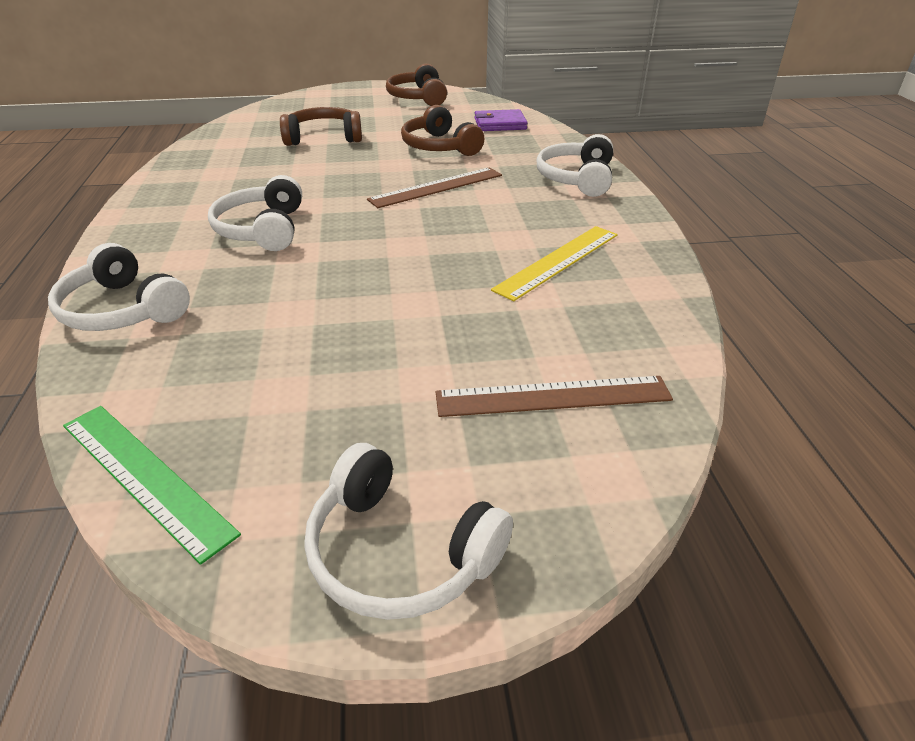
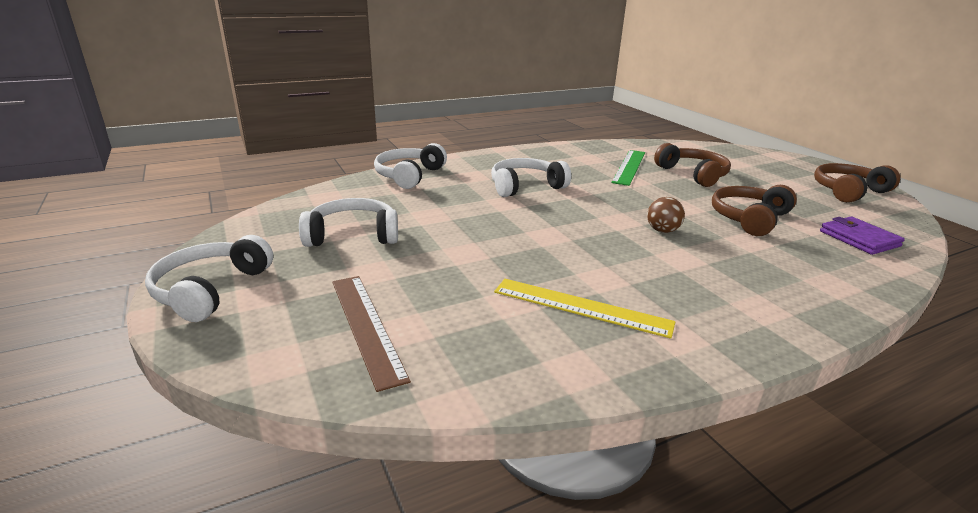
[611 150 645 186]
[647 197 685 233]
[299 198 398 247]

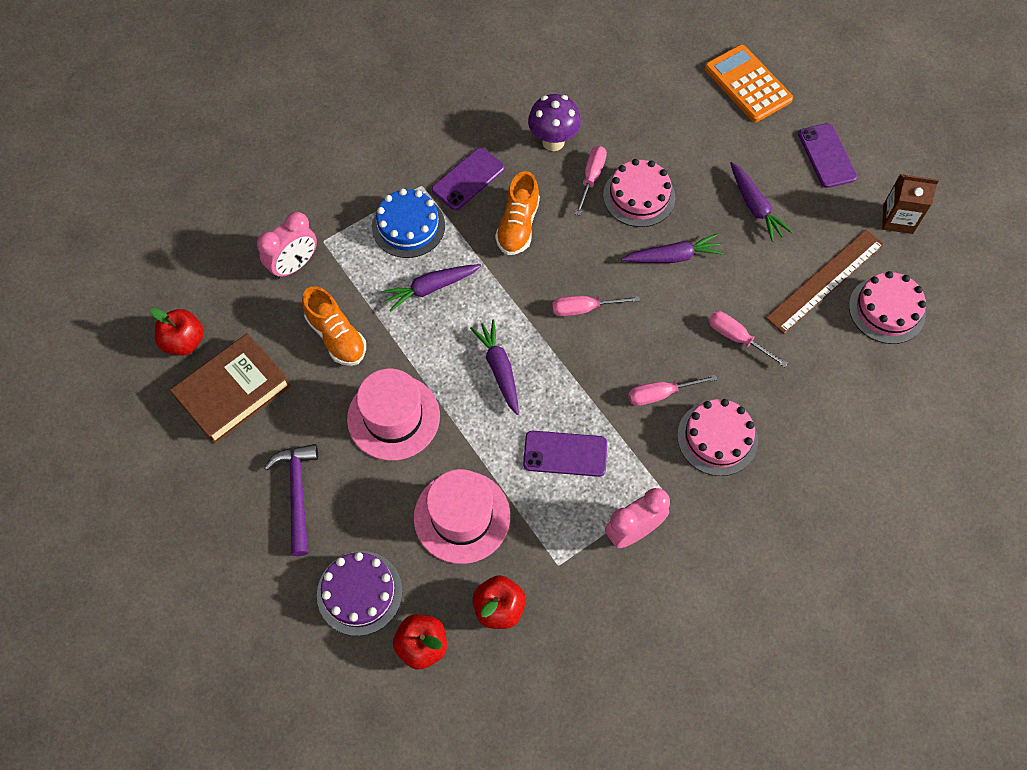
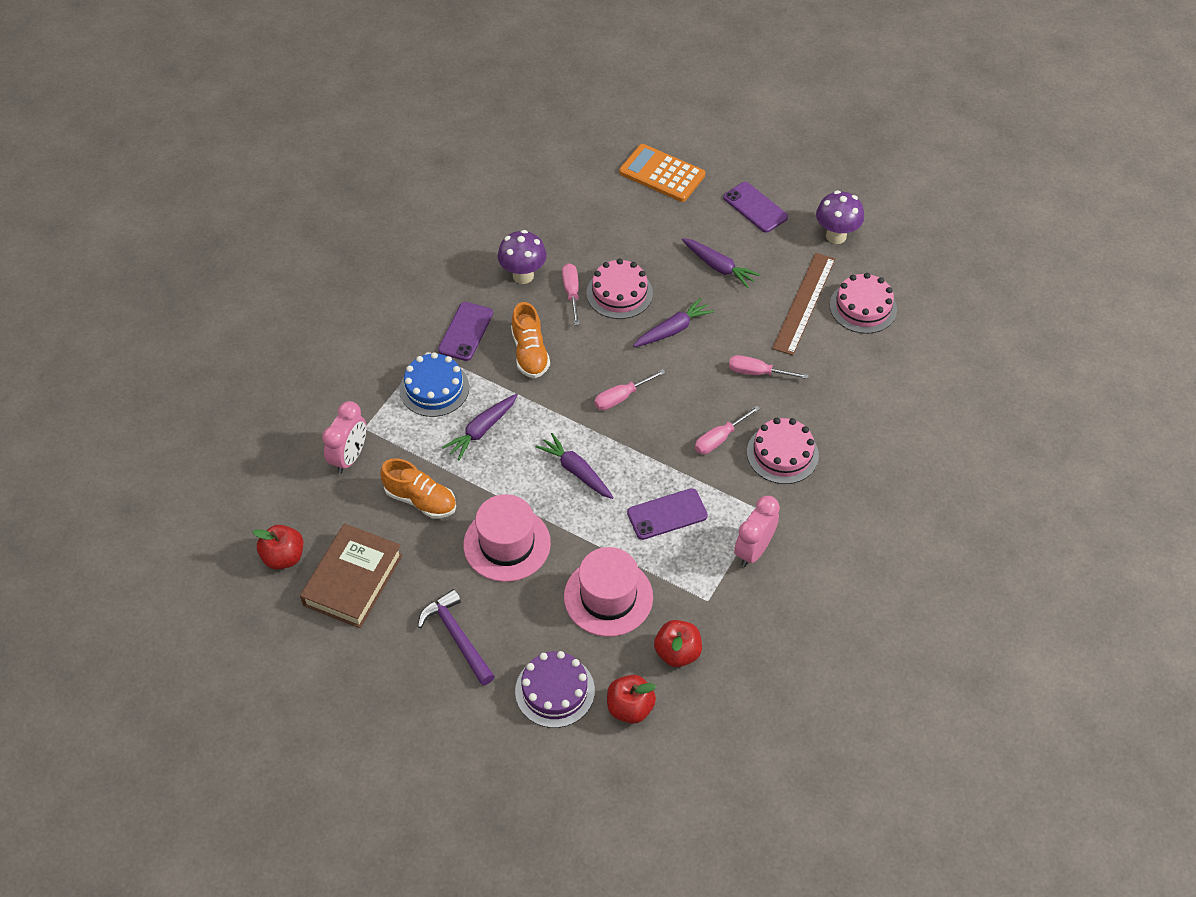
[816 191 864 244]

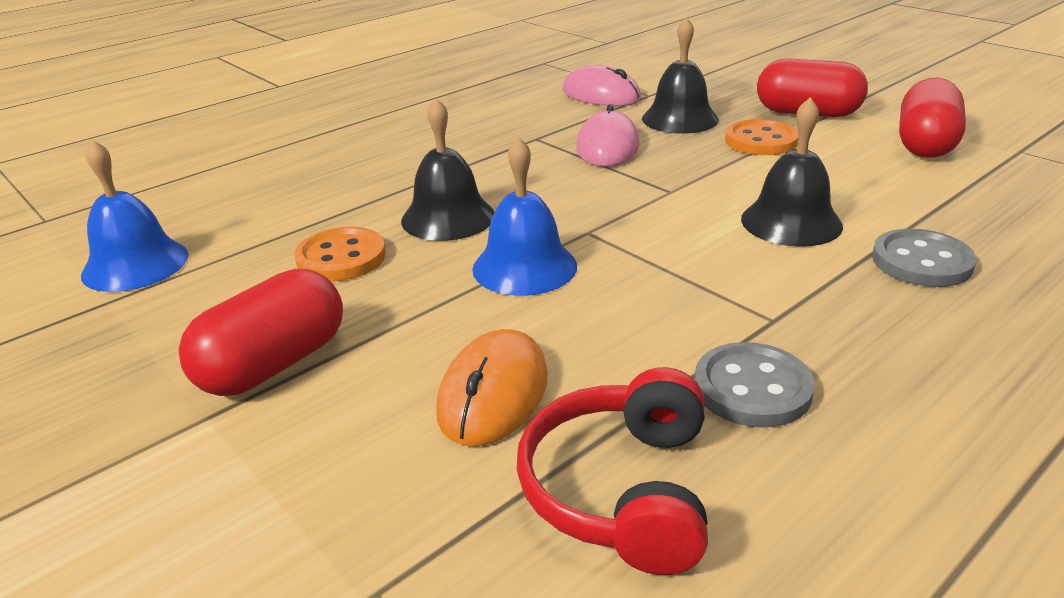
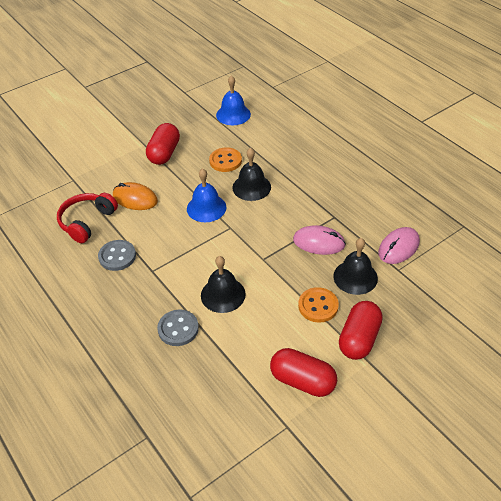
[146 123 180 165]
[57 193 118 243]

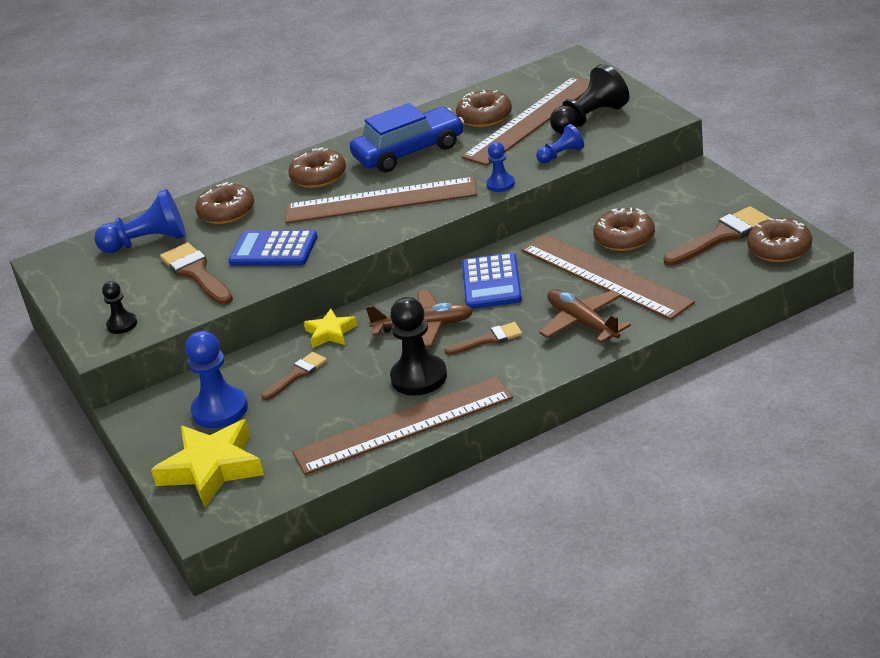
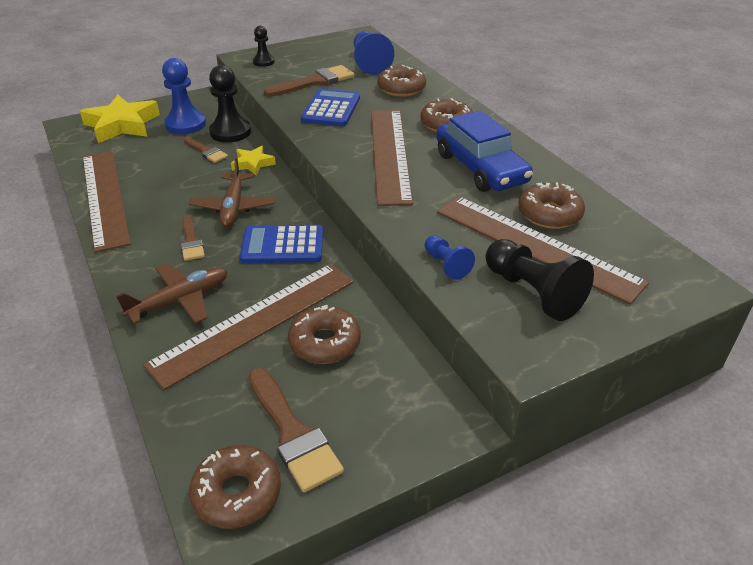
[209 65 251 143]
[486 142 515 192] (first image)

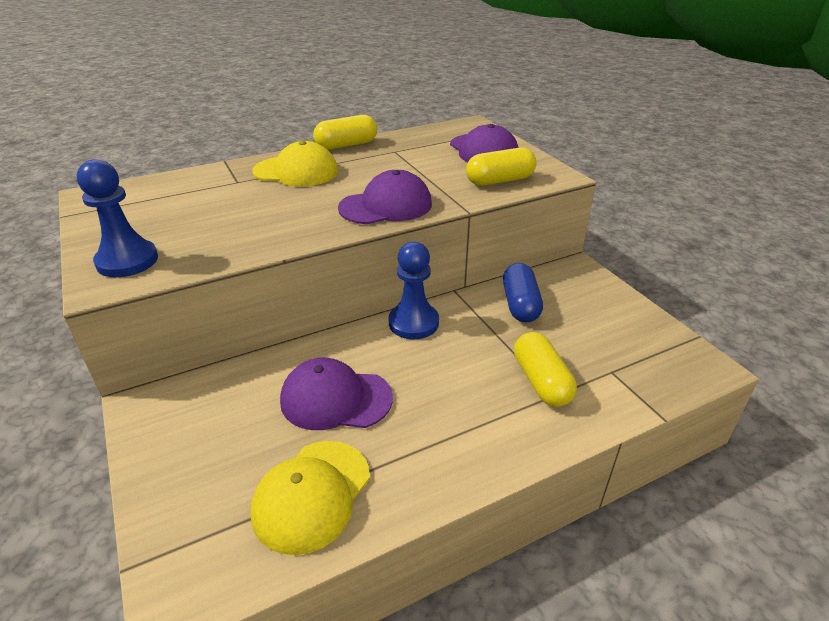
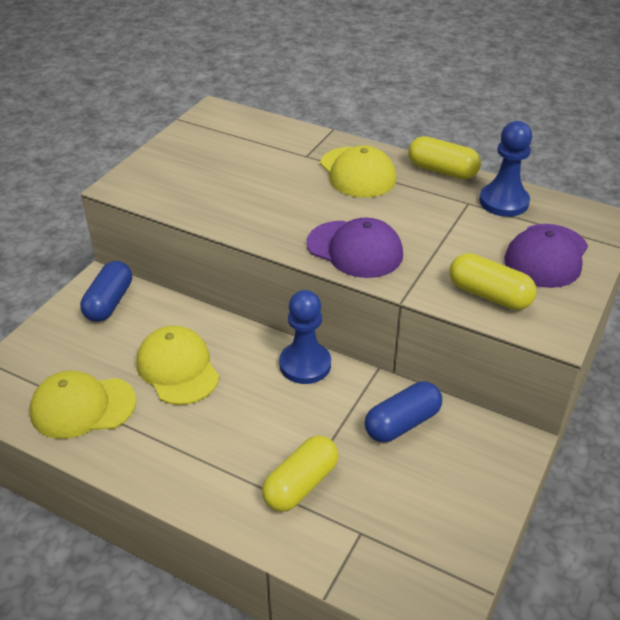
[479 121 532 217]
[136 326 219 405]
[80 261 132 322]

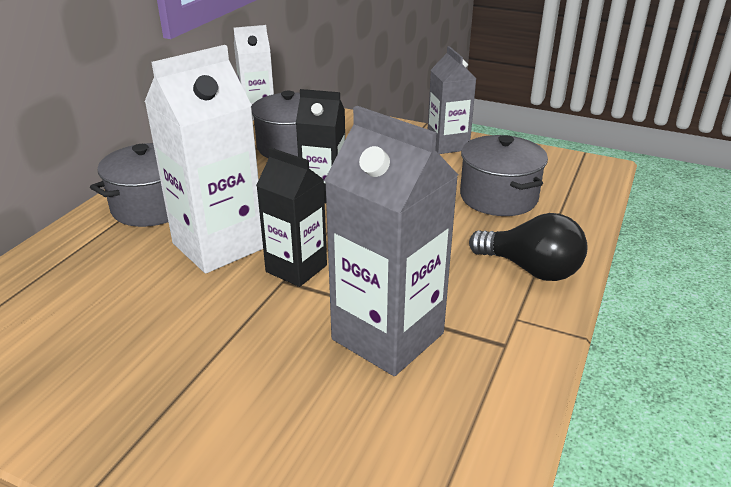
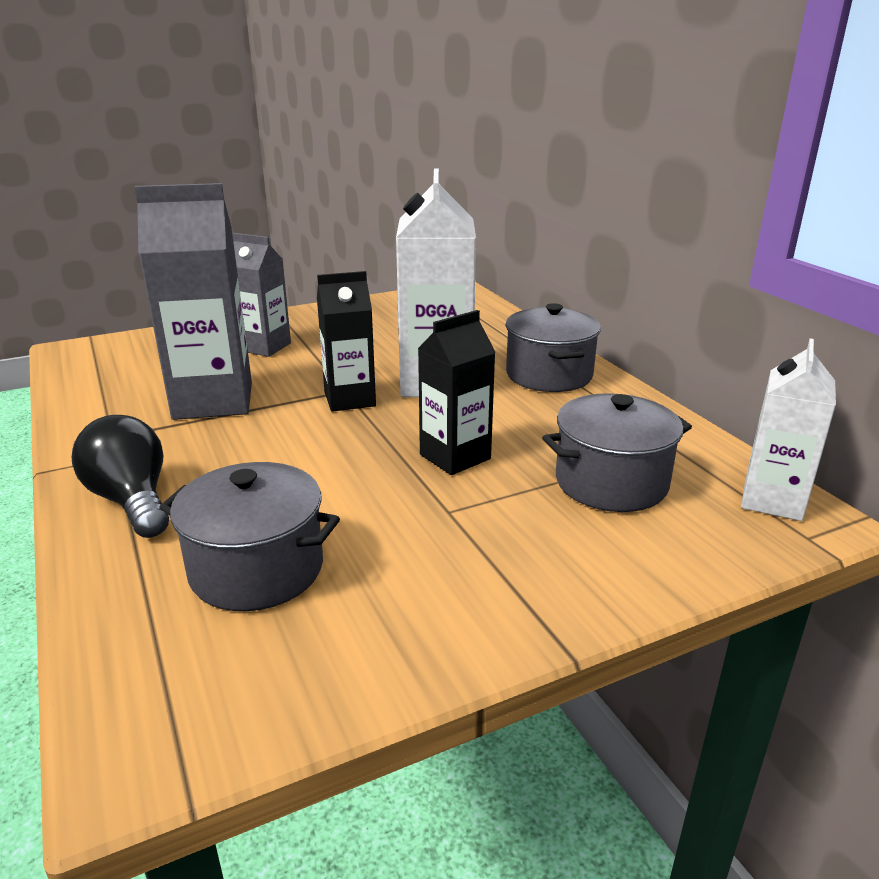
[233 233 291 357]
[72 415 169 538]

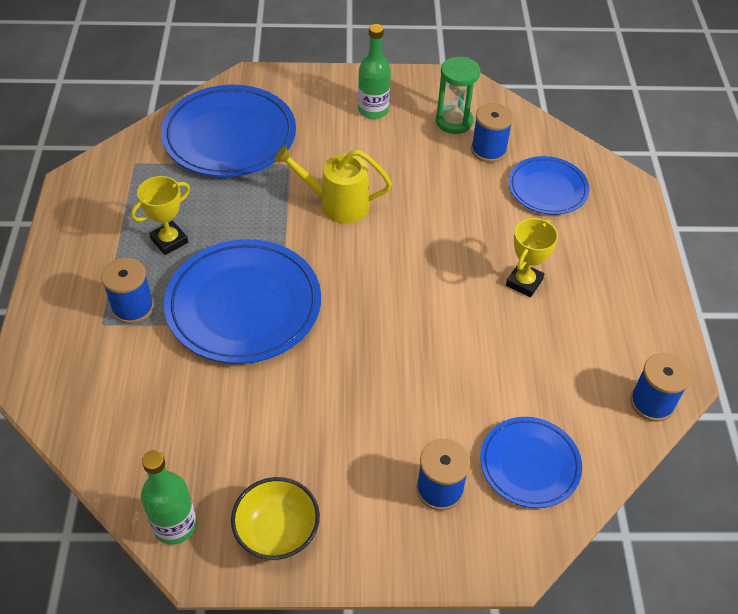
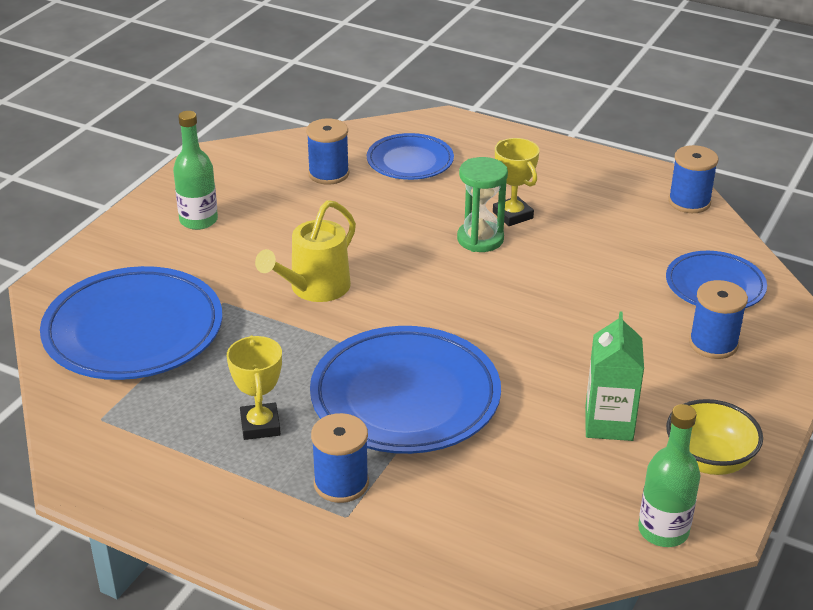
[457 157 508 252]
[585 311 644 441]

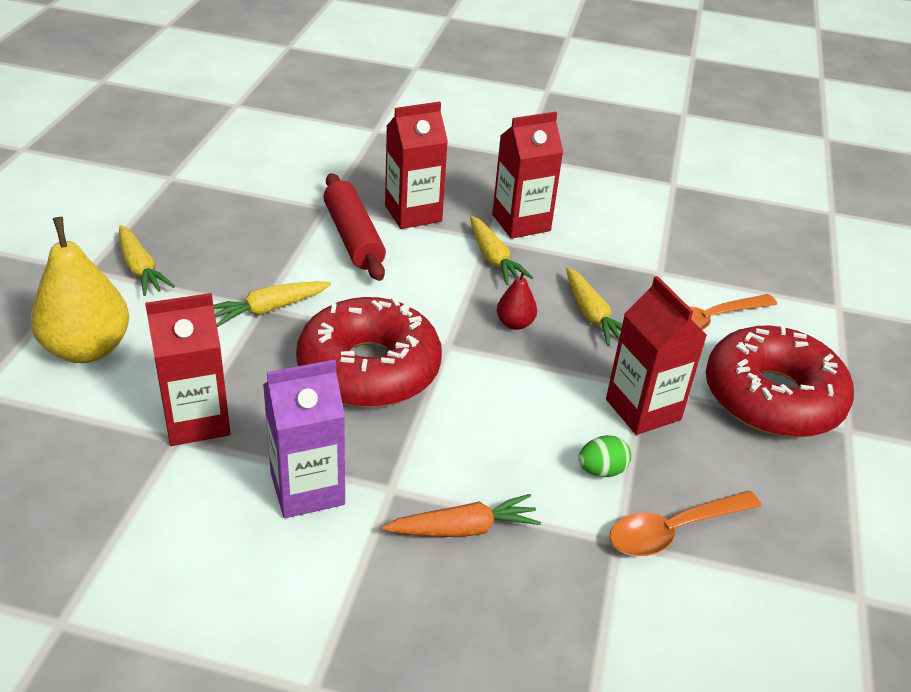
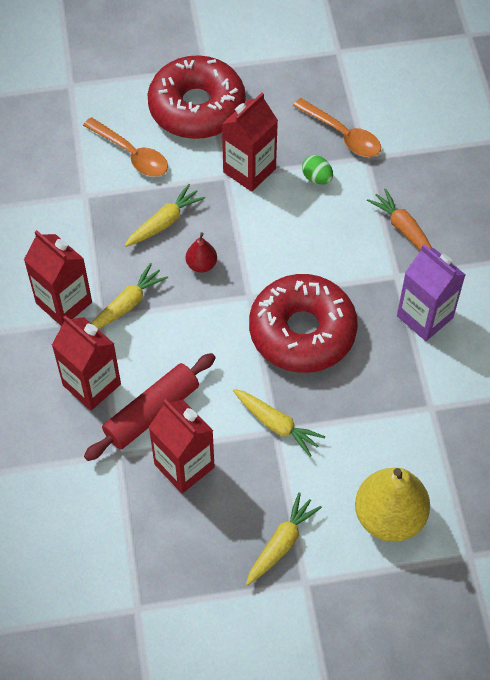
[148 399 215 494]

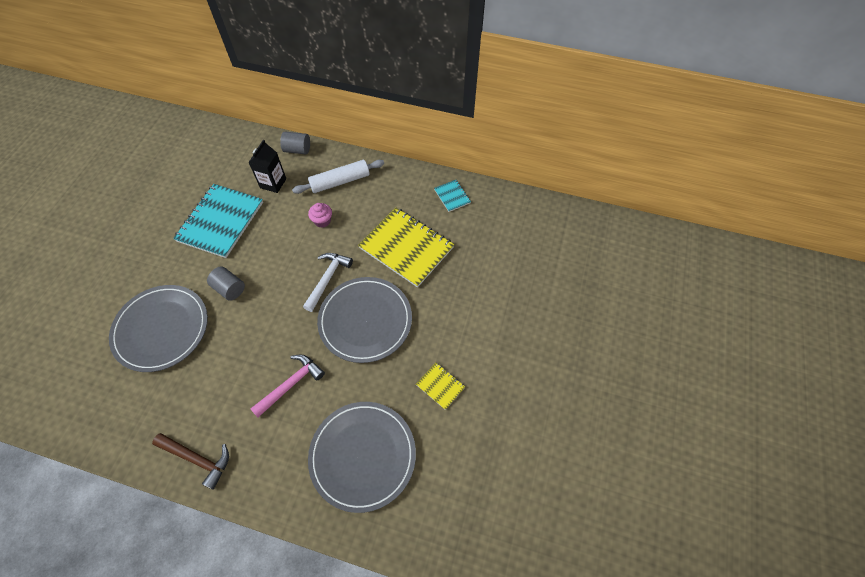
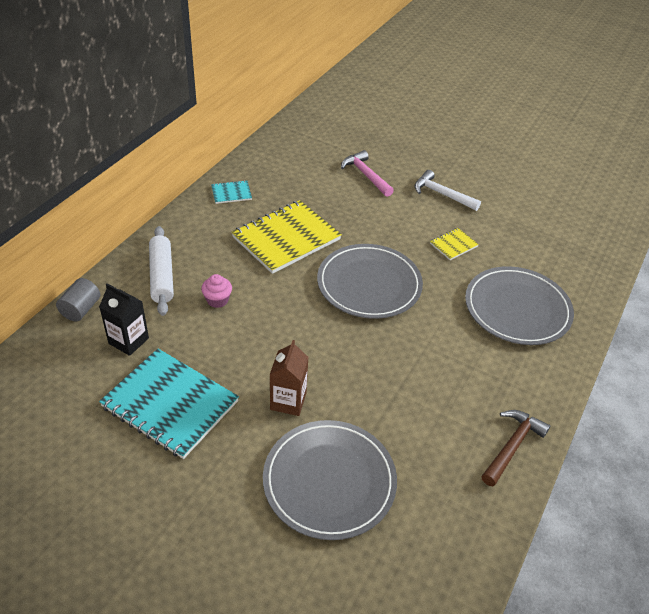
[270 340 309 416]
[341 150 394 197]
[414 170 481 211]

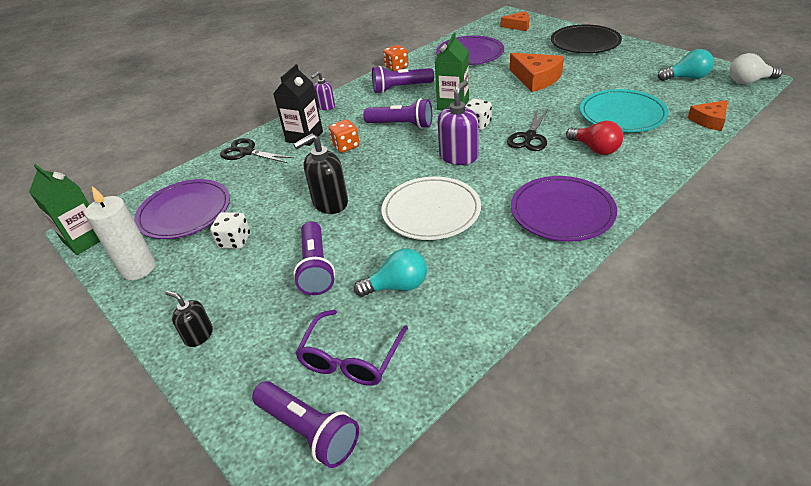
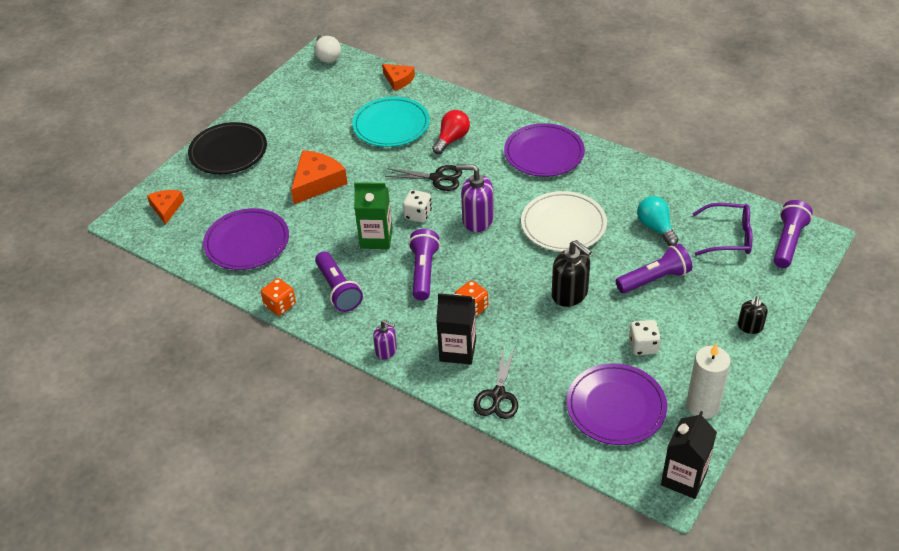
[661 411 717 499]
[658 49 714 81] (first image)

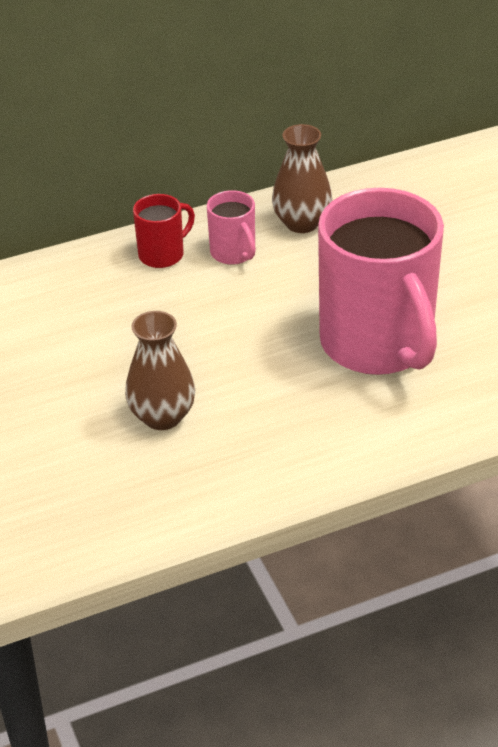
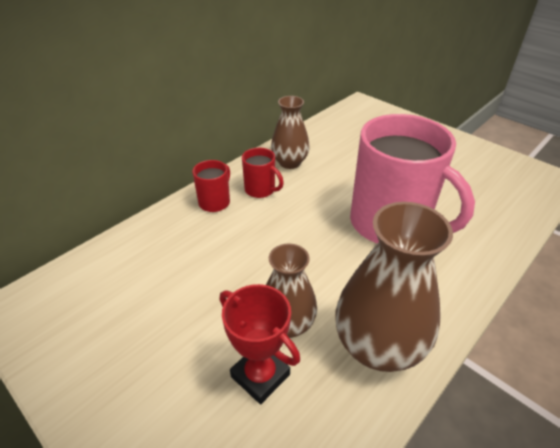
[242 148 284 198]
[220 284 300 404]
[335 202 453 372]

